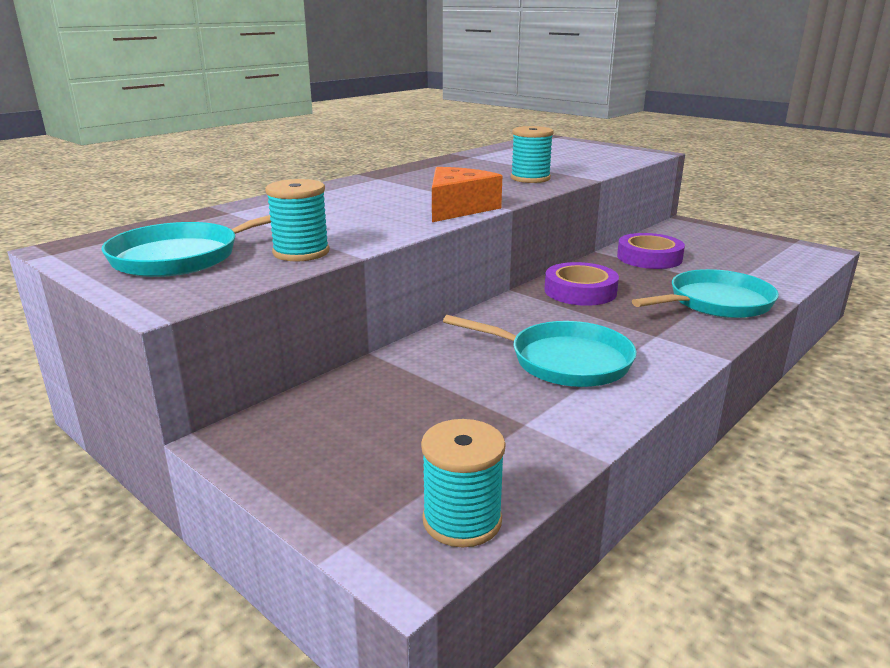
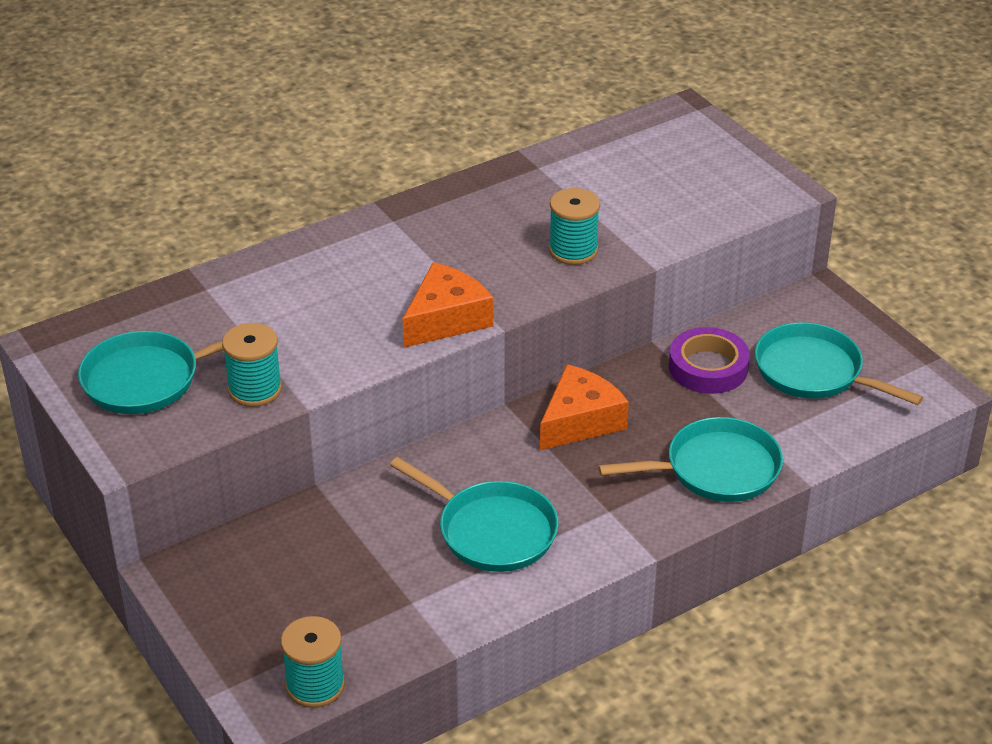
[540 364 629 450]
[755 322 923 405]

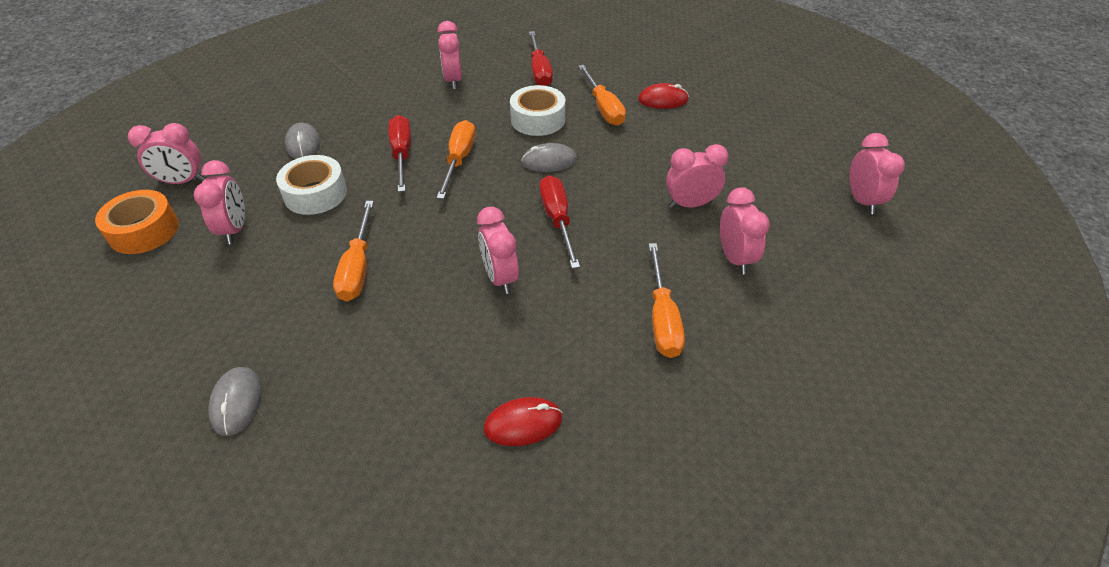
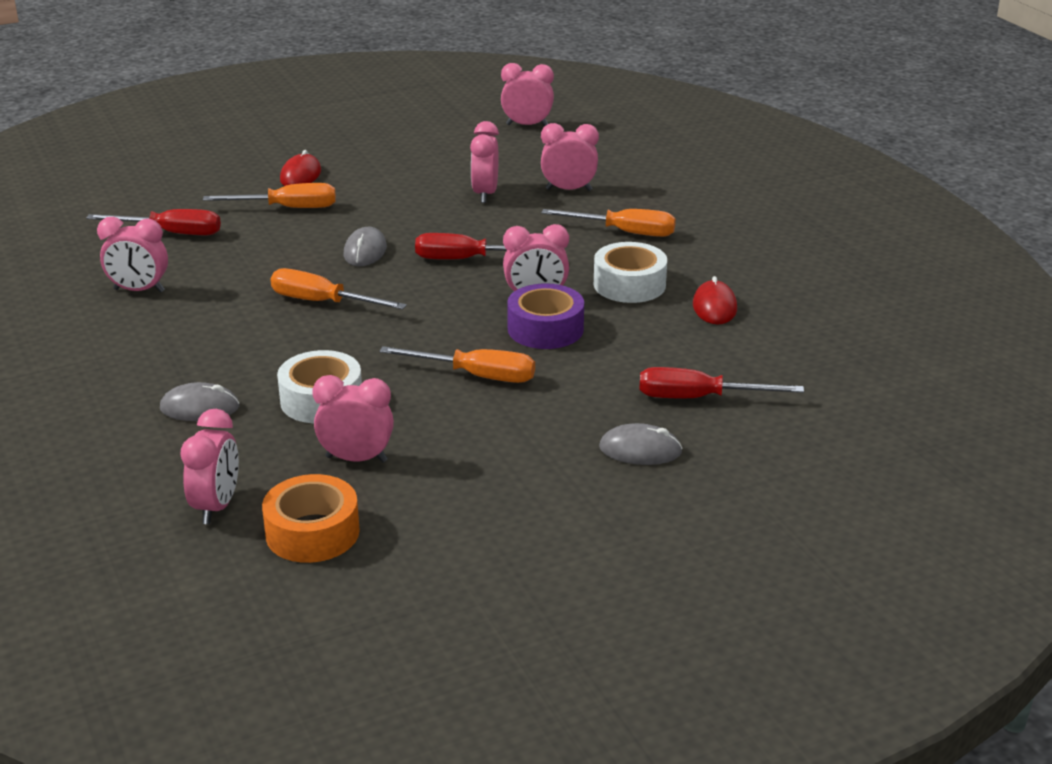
[639 367 804 398]
[594 242 667 303]
[507 283 584 349]

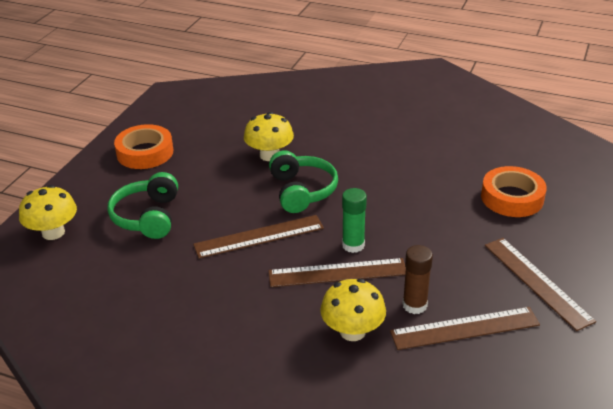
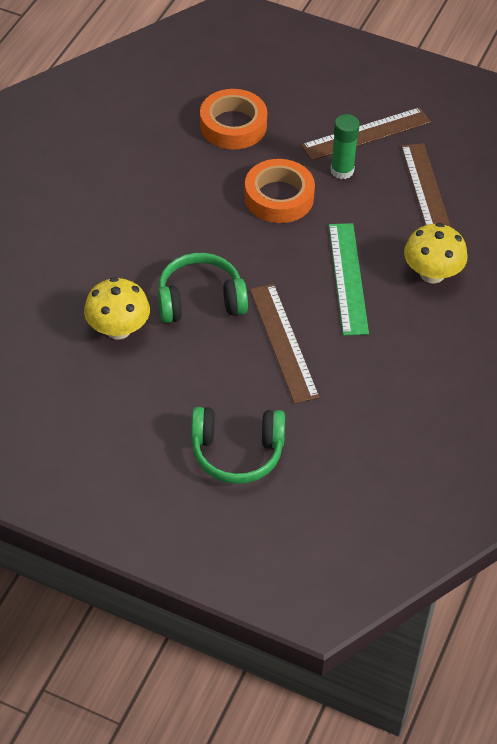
[19 185 77 240] (first image)
[244 159 315 223]
[329 223 369 336]
[330 114 360 179]
[402 245 433 314] (first image)

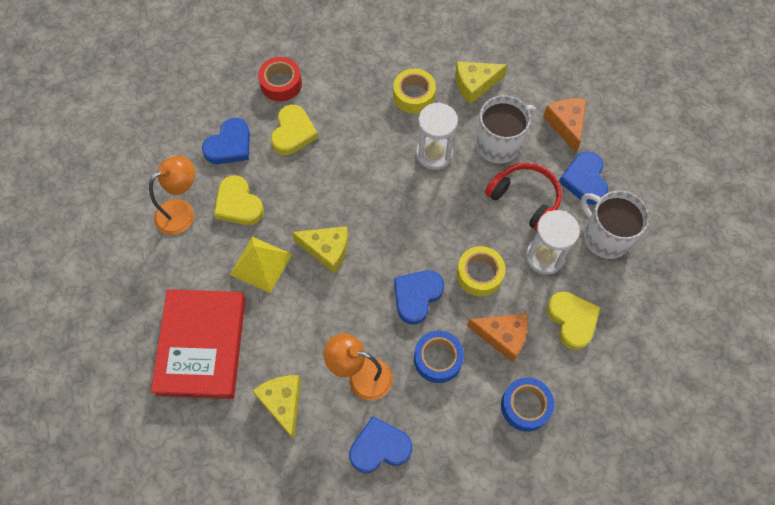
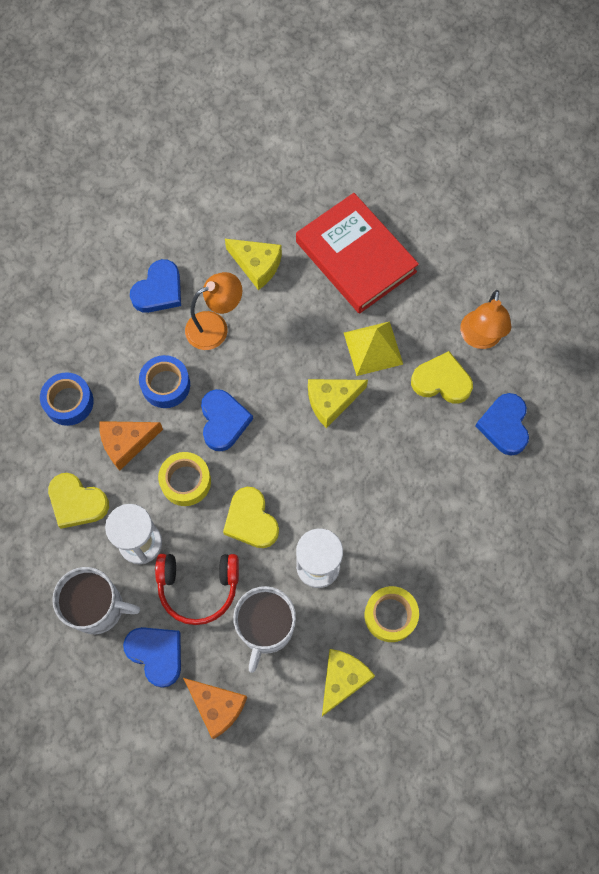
[258 57 302 102] (first image)
[223 487 279 548]

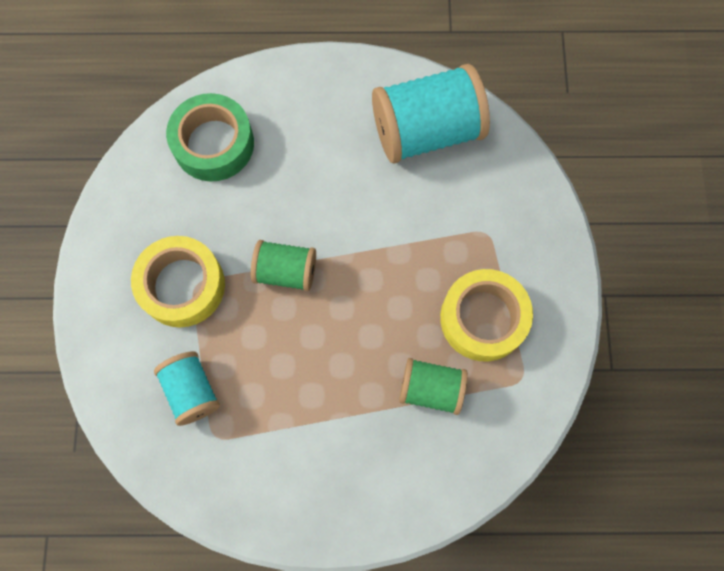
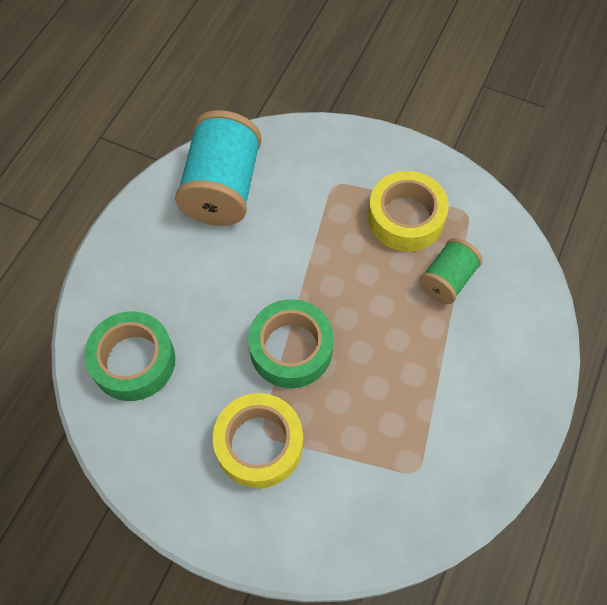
[154 351 220 426] (first image)
[248 299 334 388]

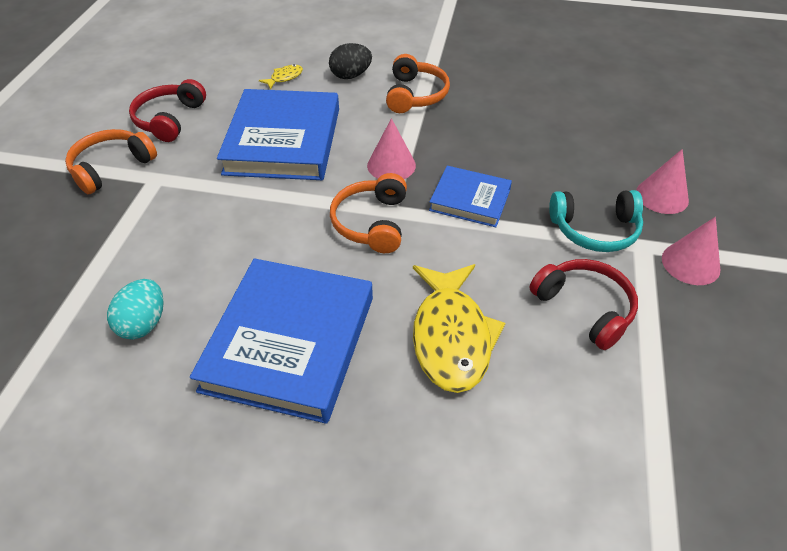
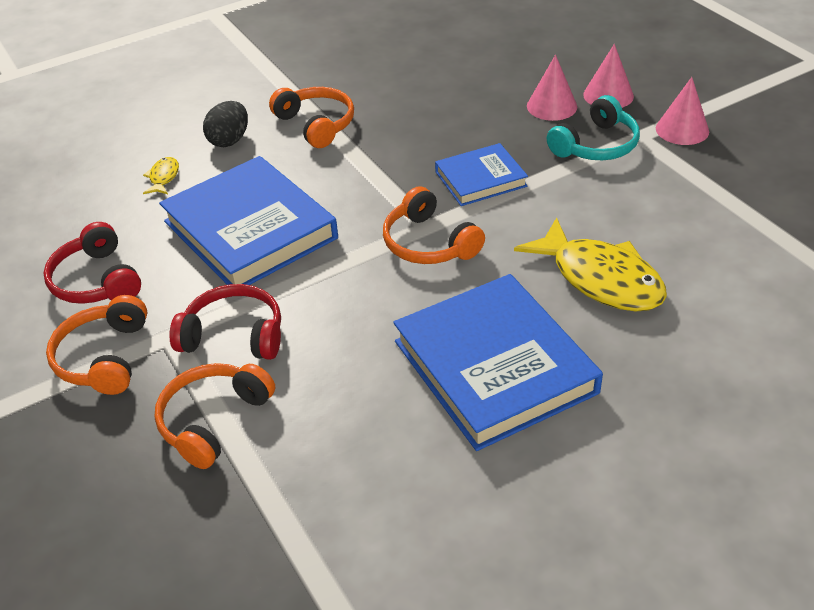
[107 279 164 339] (first image)
[527 55 577 121]
[169 284 281 360]
[155 363 275 469]

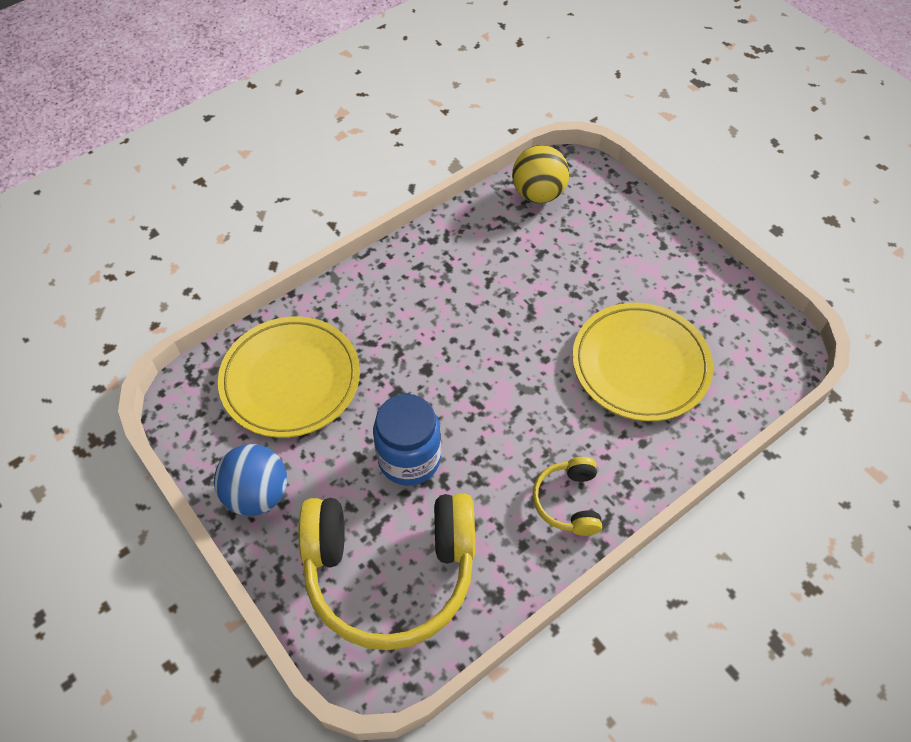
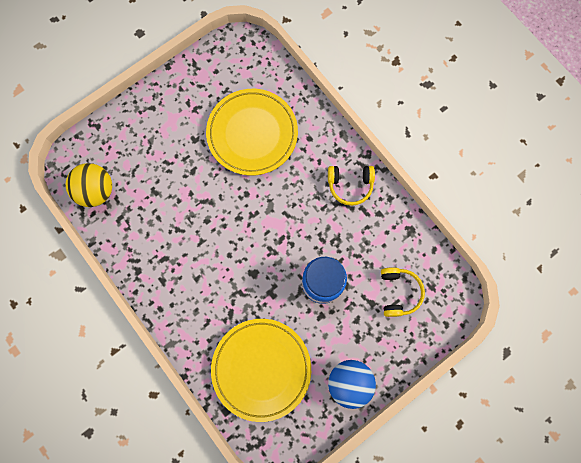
[381 267 425 317]

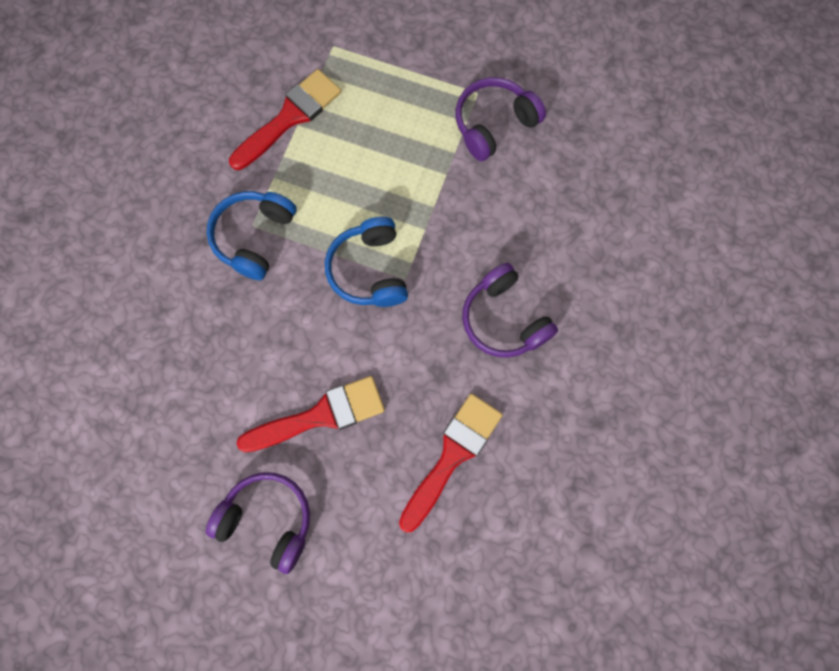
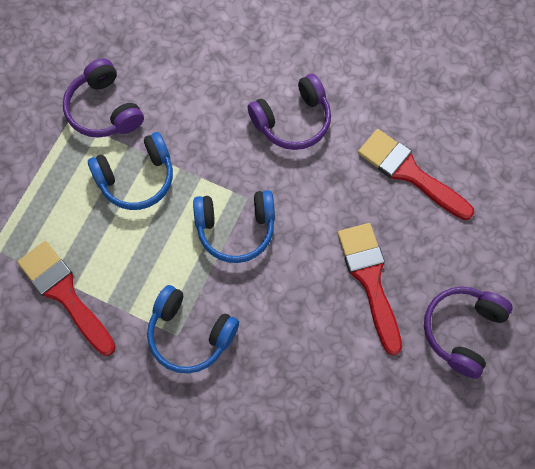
[88 132 173 210]

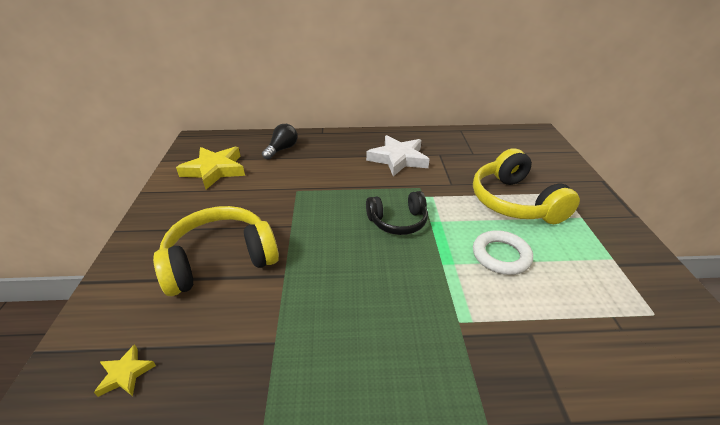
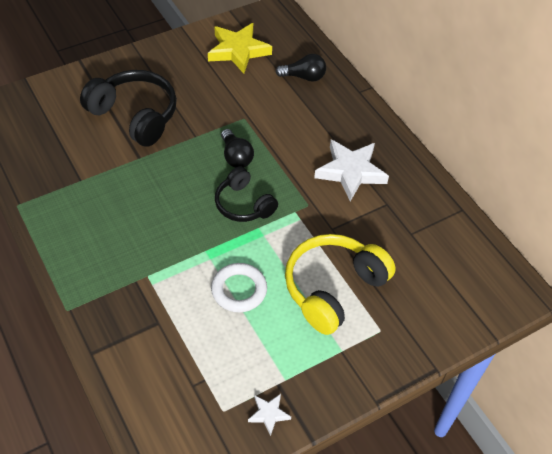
[94 344 156 397] (first image)
[80 70 177 147]
[221 129 254 168]
[248 394 291 436]

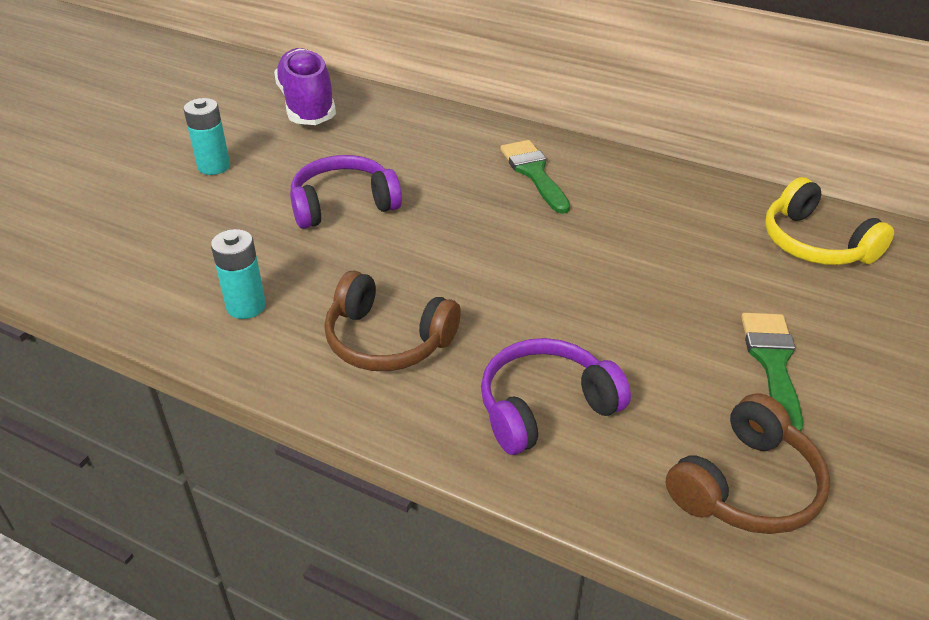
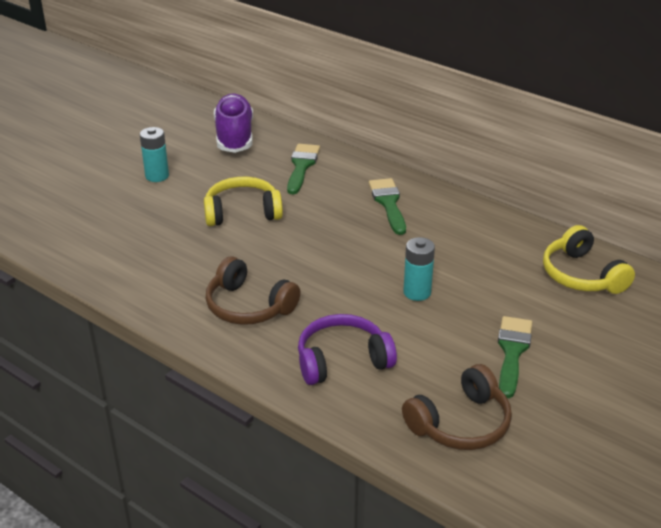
[403 237 435 301]
[204 177 283 226]
[287 144 320 194]

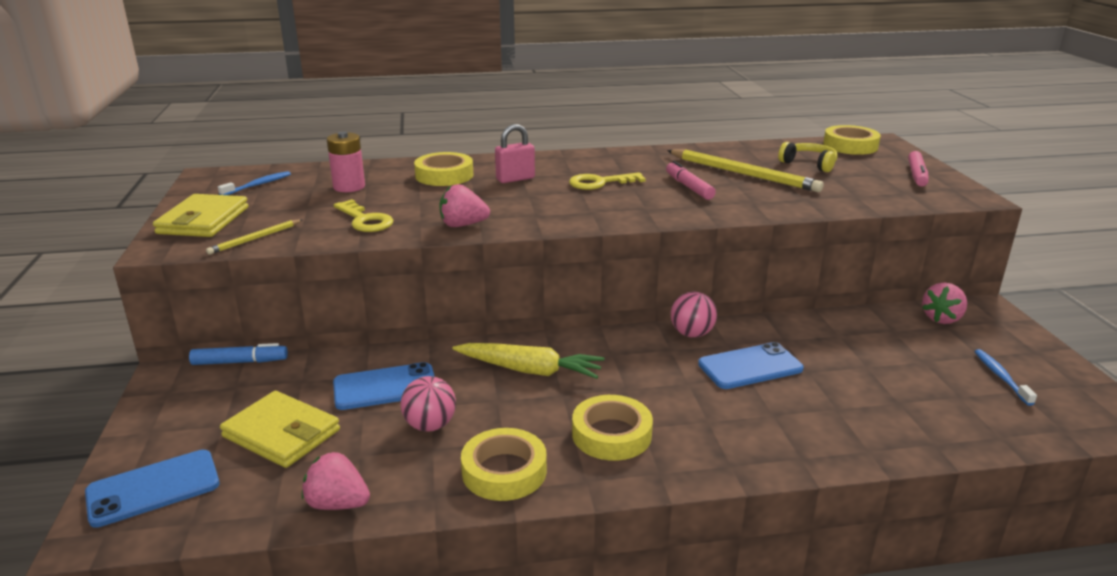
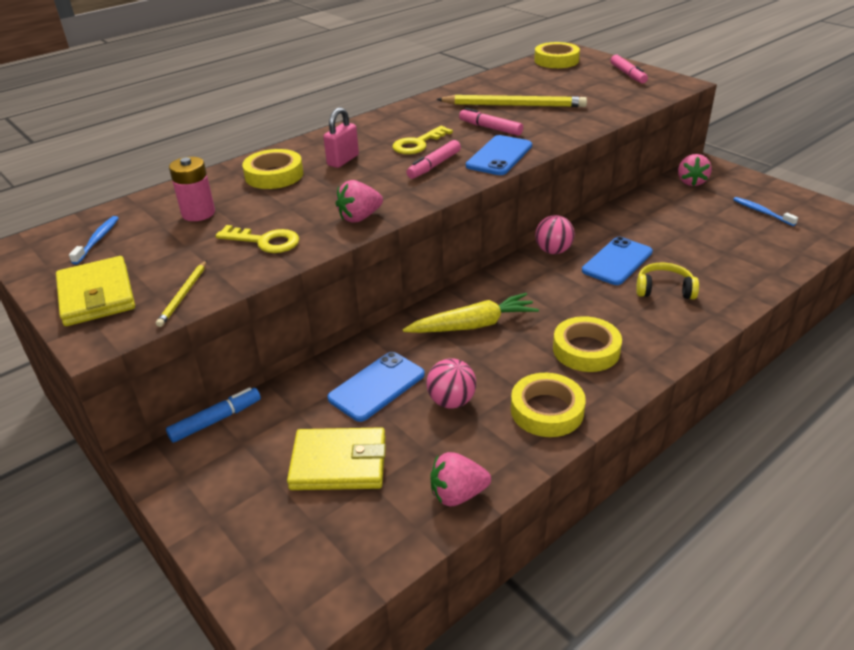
[466 135 532 175]
[636 263 699 299]
[406 140 461 179]

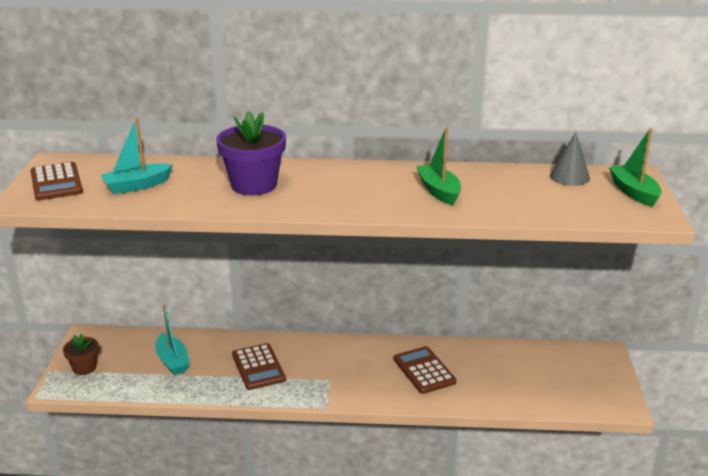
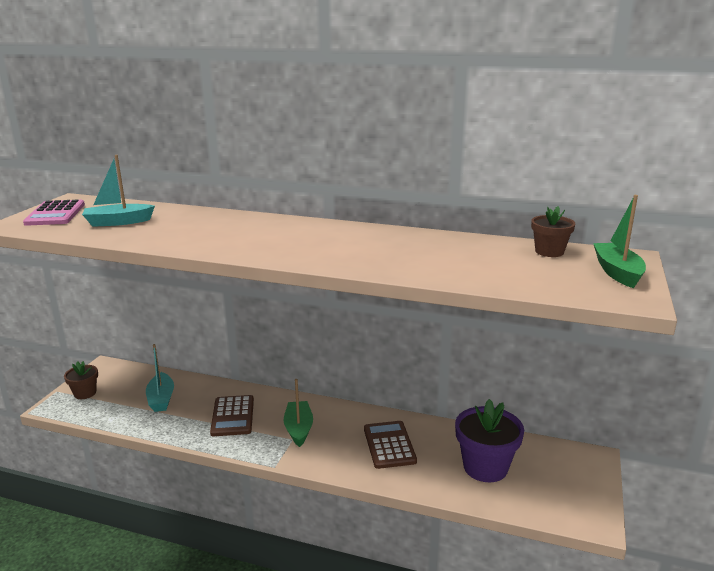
[23 200 85 226]
[455 399 524 482]
[284 379 313 447]
[531 206 575 257]

